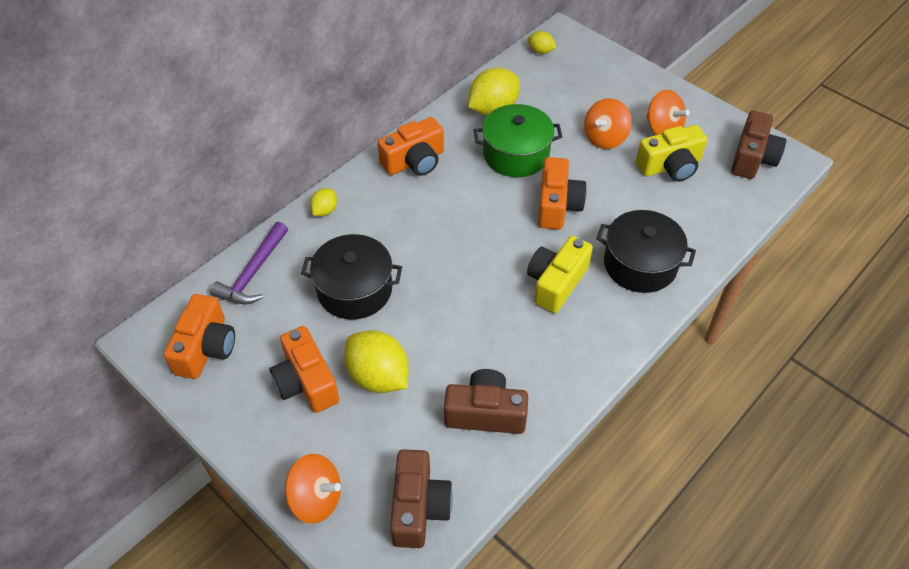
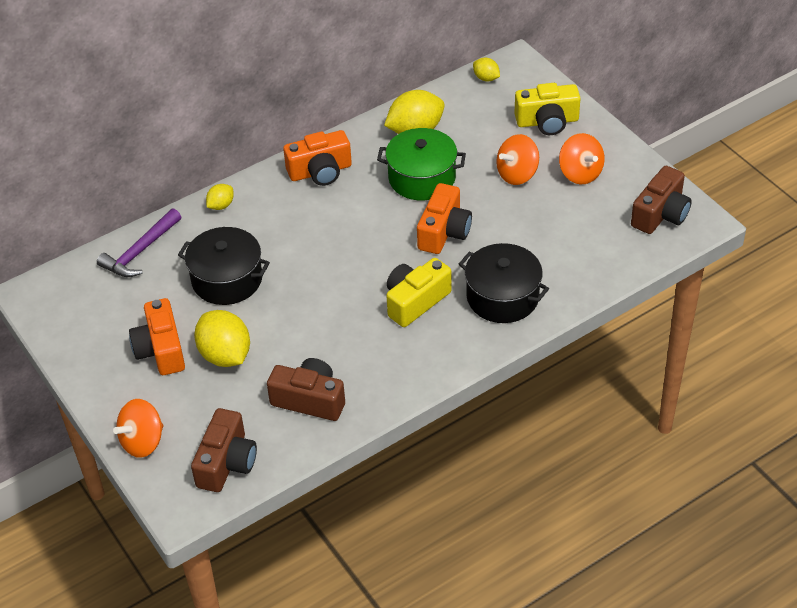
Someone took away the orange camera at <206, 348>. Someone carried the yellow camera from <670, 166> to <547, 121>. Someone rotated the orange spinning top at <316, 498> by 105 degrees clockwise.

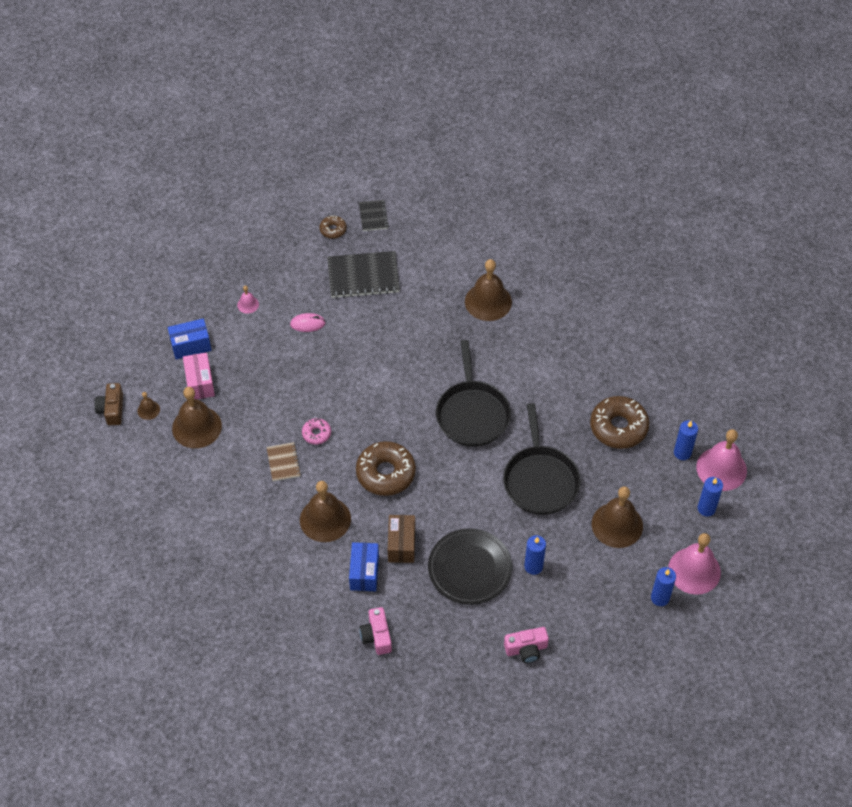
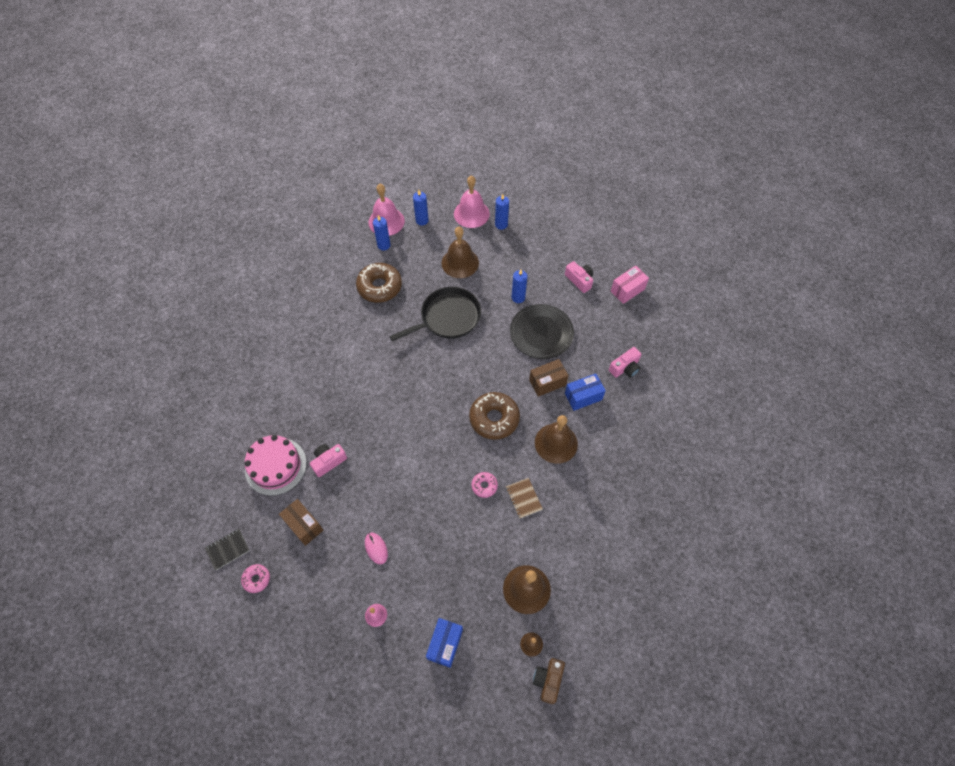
Someone took away the black pan at <472, 413>. Someone took away the brown bell at <488, 301>. Someone put down the pink cake at <275, 466>. Someone put down the pink camera at <328, 461>. Someone carried the pink box from <200, 383> to <627, 290>. Someone swapped the black notebook at <363, 276> for the brown box at <304, 525>. Someone repainted the brown donut at <333, 230>, which became the pink donut at <256, 579>. Someone rotated the brown camera at <112, 409> by 135 degrees clockwise. Someone rotated the blue box at <191, 346> by 60 degrees clockwise. Someone rotated the brown notebook at <283, 462> by 75 degrees counterclockwise.

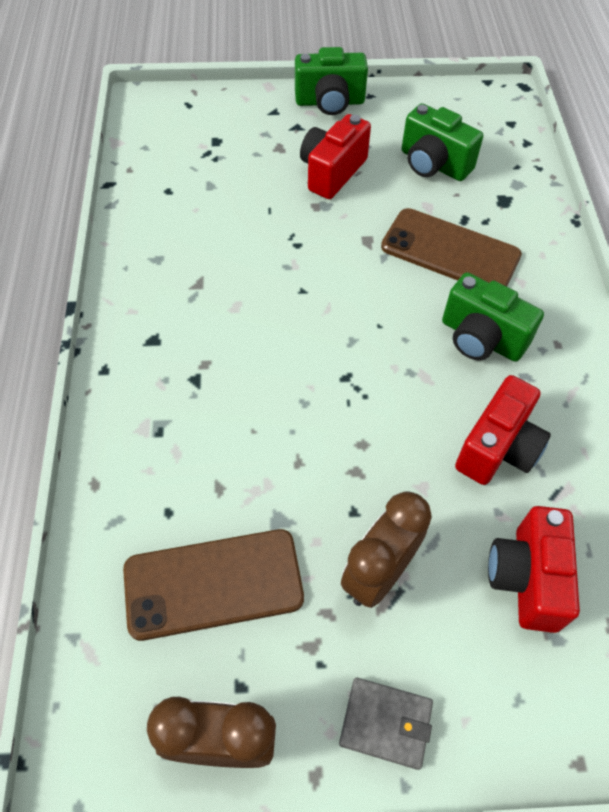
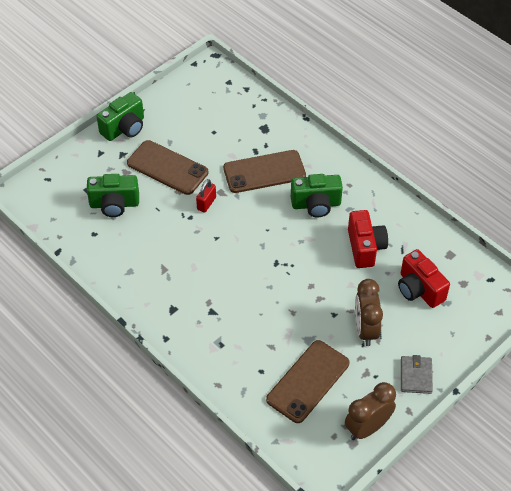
Someone put down the red padlock at <206, 203>. Someone carried the green camera from <433, 164> to <114, 204>. Someone swapped the red camera at <332, 172> for the brown phone at <167, 168>. Someone rotated the grey wallet at <385, 723> by 60 degrees counterclockwise.

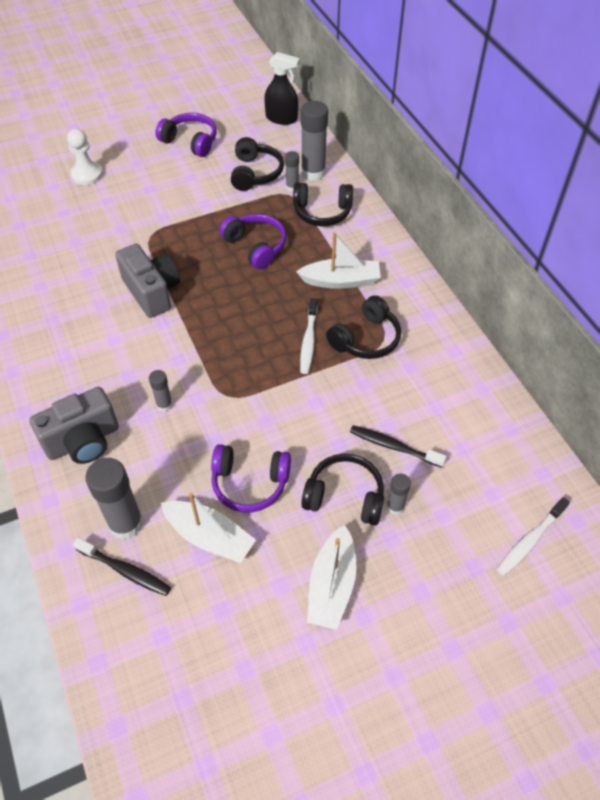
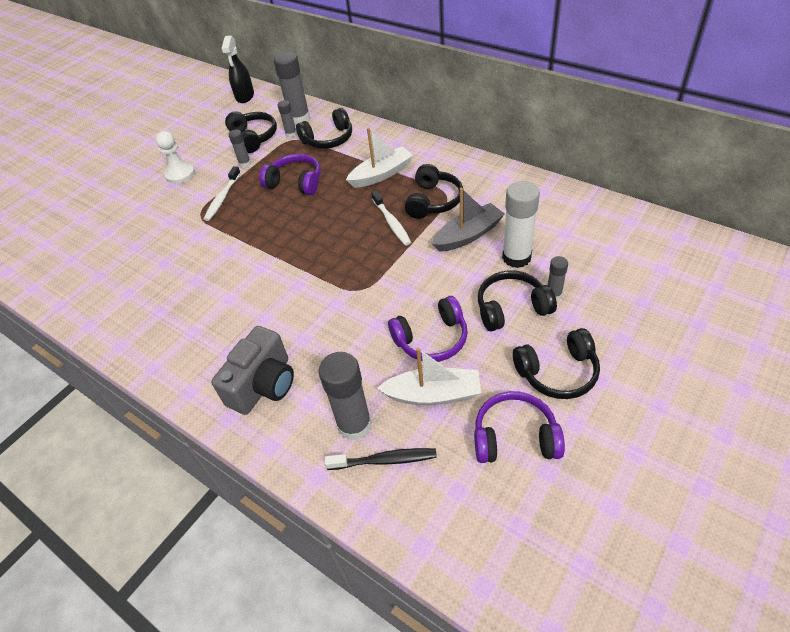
Someone took away the grey camera at <152, 292>. Someone put down the grey boat at <468, 235>. Someone carried the white pawn from <87, 174> to <180, 174>. Someone carried the grey glue stick from <164, 405> to <245, 163>. Someone carried the purple headphones from <190, 141> to <515, 437>. Someone carried the white toothbrush from <530, 541> to <222, 198>. Someone swapped the white boat at <332, 585> for the black headphones at <557, 372>. Someone swapped the black toothbrush at <393, 446> for the white glue stick at <516, 257>. Someone rotated the black spray bottle at <281, 118> by 105 degrees clockwise.

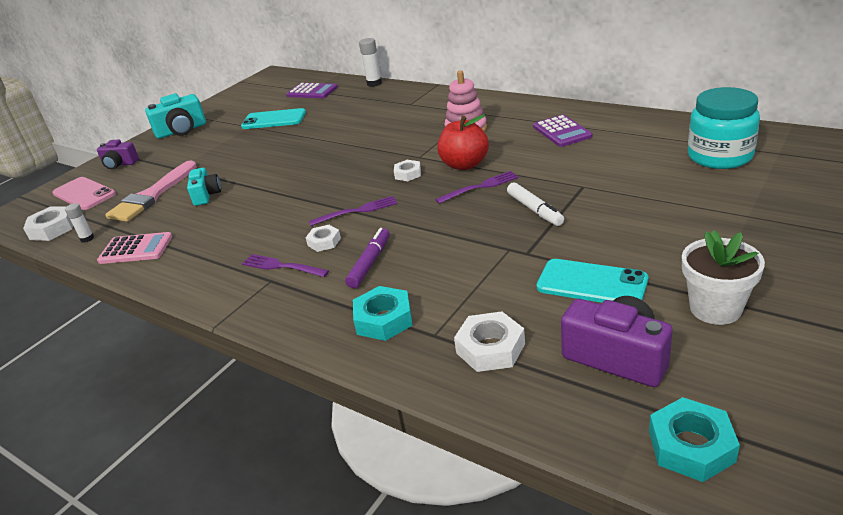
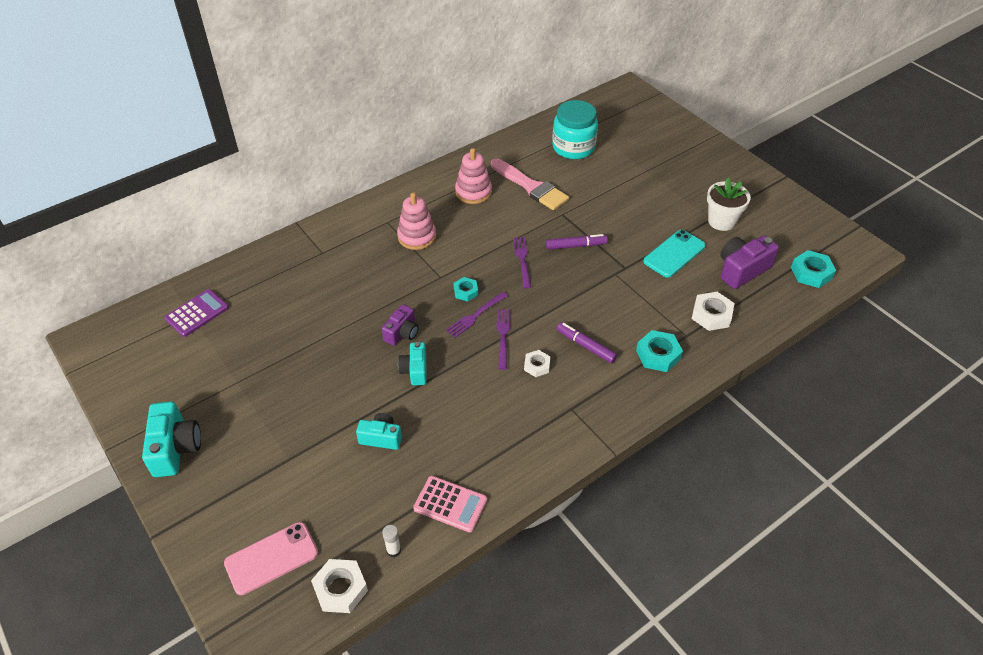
Someone took away the turquoise phone at <274, 120>. Someone took away the white glue stick at <374, 83>. Someone took away the red apple at <464, 165>. Someone put down the turquoise camera at <415, 370>. Someone carried the purple camera from <120, 164> to <402, 333>. Someone carried the pink brush from <152, 195> to <531, 187>. Someone carried the purple fork from <282, 266> to <475, 316>. Someone swapped the purple calculator at <562, 132> for the pink stacking toy at <473, 192>. Someone repainted the white nut at <408, 174>, which became the turquoise nut at <465, 291>. Someone repainted the white marker at <535, 210>, which became the purple marker at <576, 246>. Someone rotated the pink calculator at <136, 249> by 90 degrees clockwise.

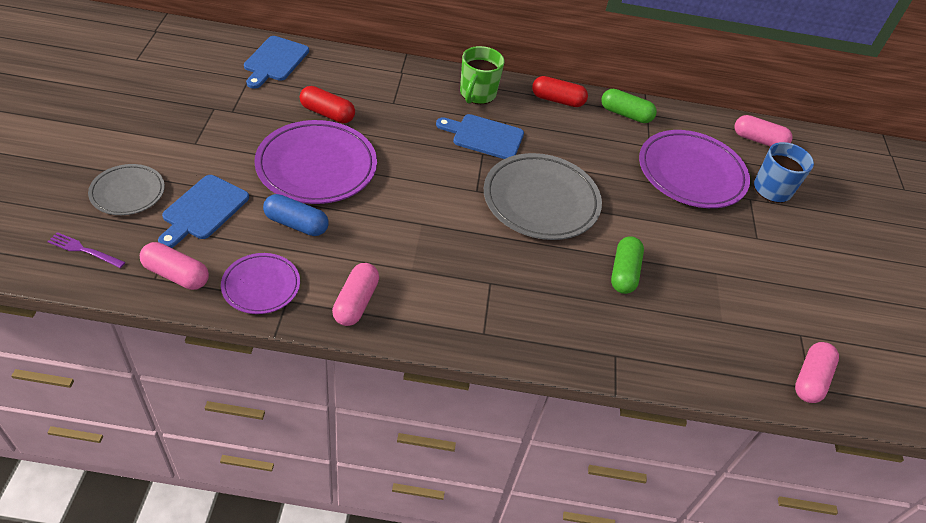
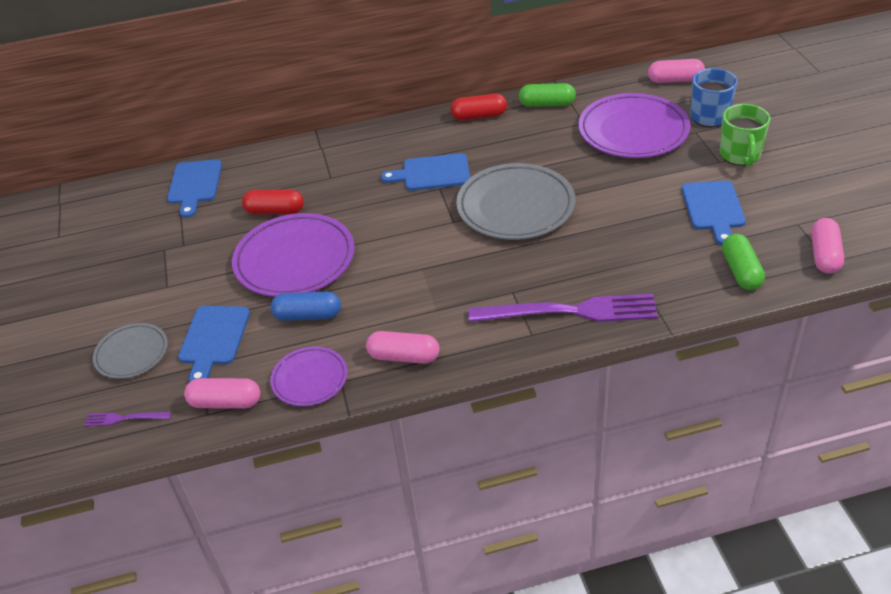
Someone put down the purple fork at <570, 311>. Someone put down the blue cutting board at <713, 208>. Someone carried the green mug from <477, 94> to <740, 155>. Someone carried the green capsule from <624, 273> to <741, 271>. Someone rotated the pink capsule at <356, 302> by 75 degrees counterclockwise.

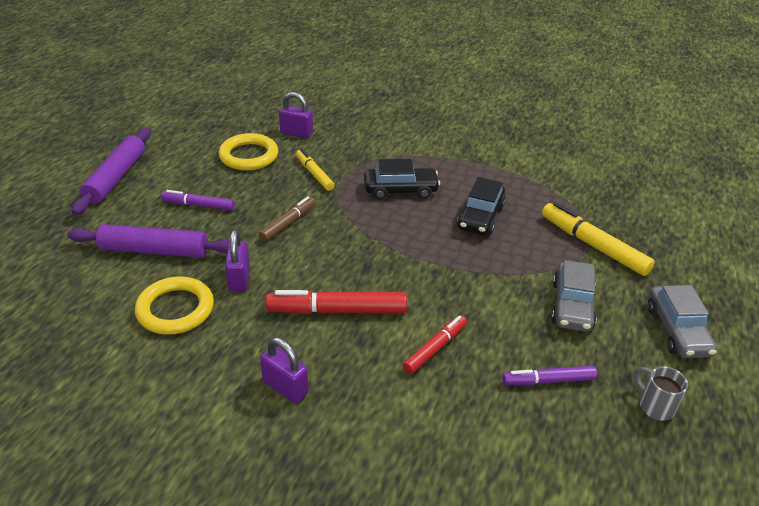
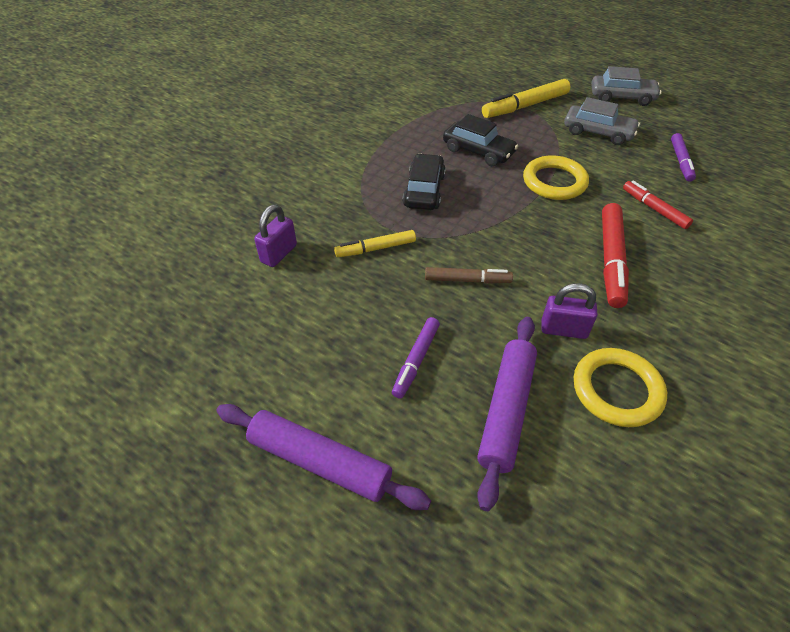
Someone took away the purple padlock at <285, 387>. Someone took away the grey mug at <655, 406>. Someone carried the yellow ring from <249, 156> to <554, 182>. Someone rotated the brown marker at <288, 223> by 135 degrees clockwise.

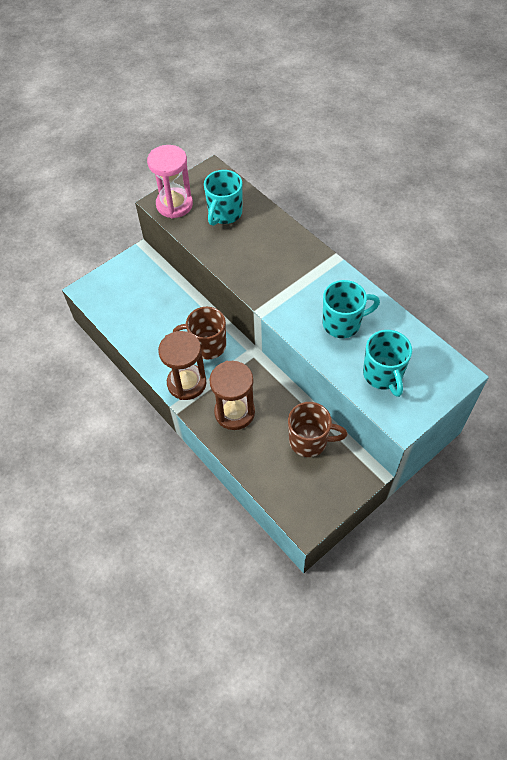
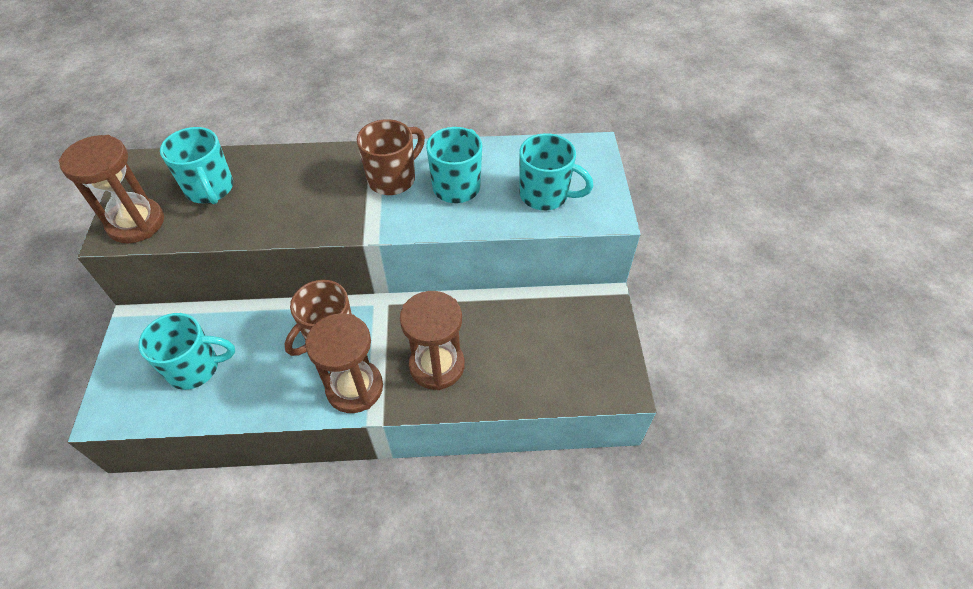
Someone put down the turquoise mug at <195, 368>. Someone carried the brown mug from <309, 441> to <393, 179>. Someone repainted the pink hourglass at <174, 205>, which became the brown hourglass at <136, 223>.

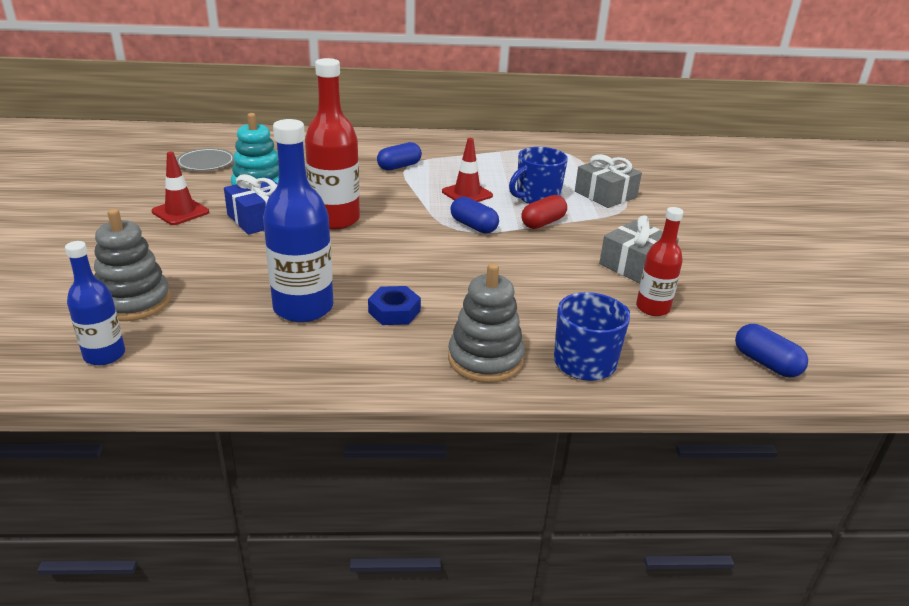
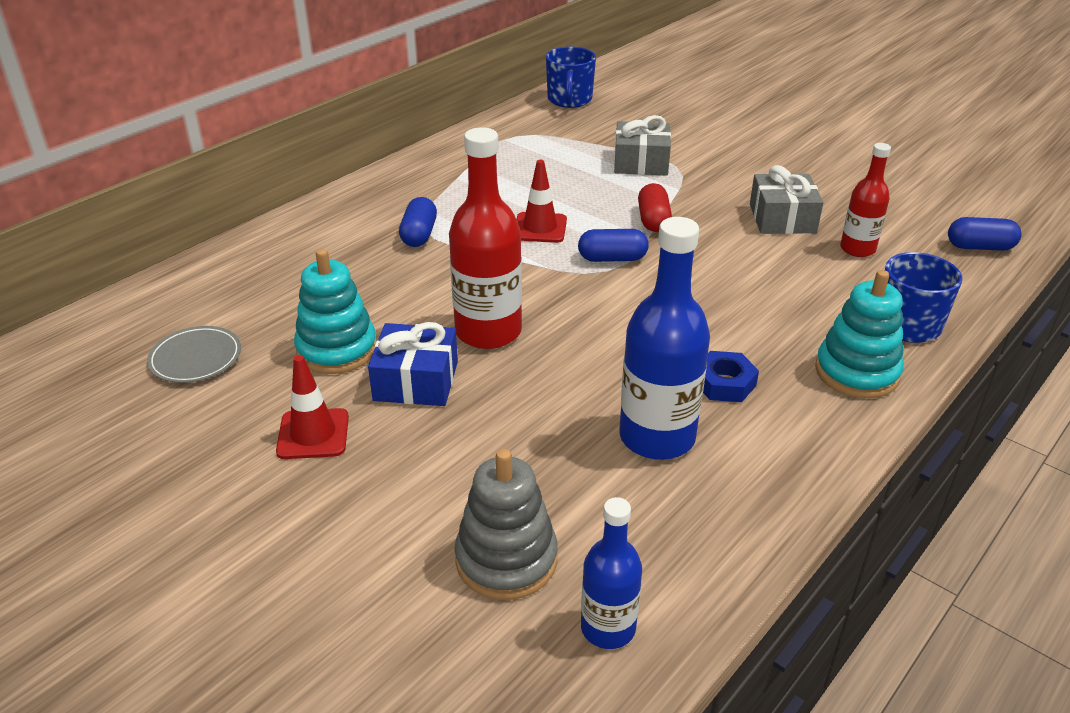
Someone carried the blue mug from <536, 197> to <569, 100>. Someone repainted the grey stacking toy at <485, 359>, which became the turquoise stacking toy at <856, 372>.

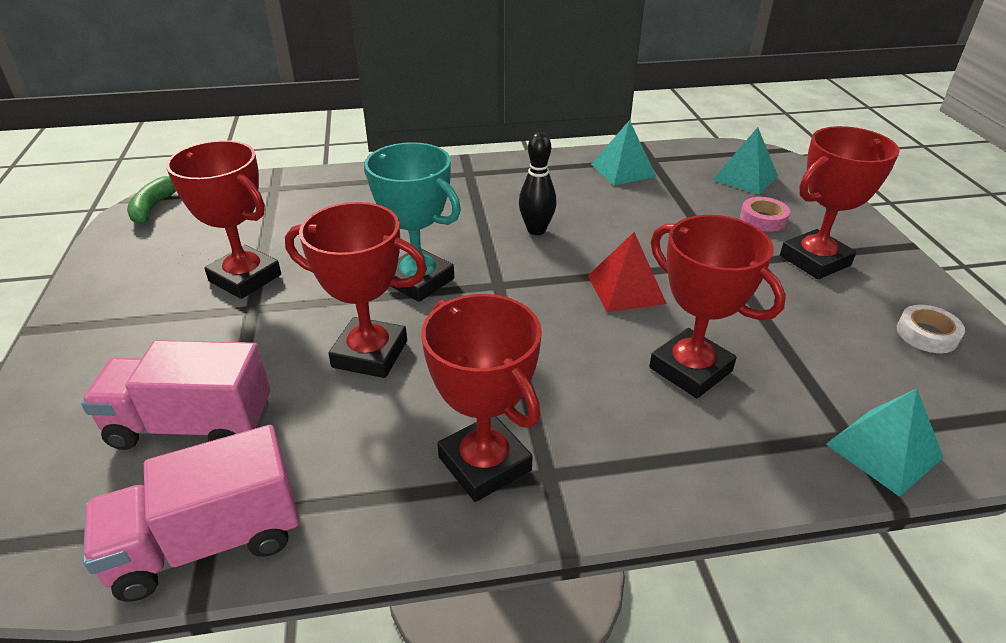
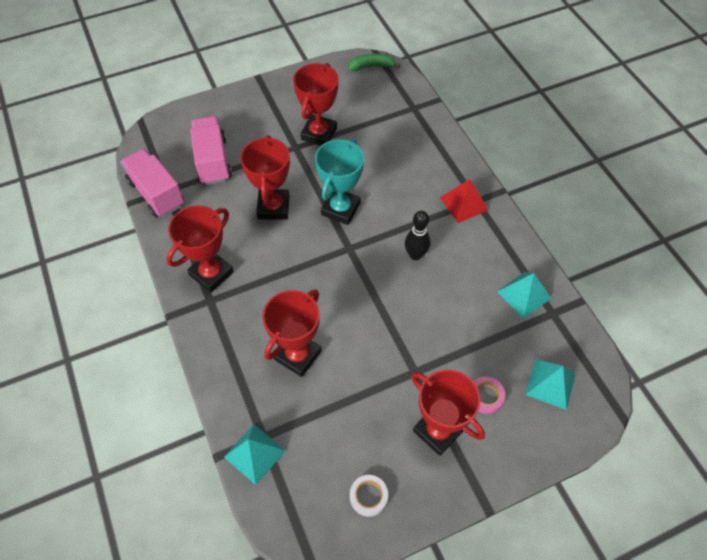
Someone carried the red pyramid from <626, 289> to <463, 203>.

